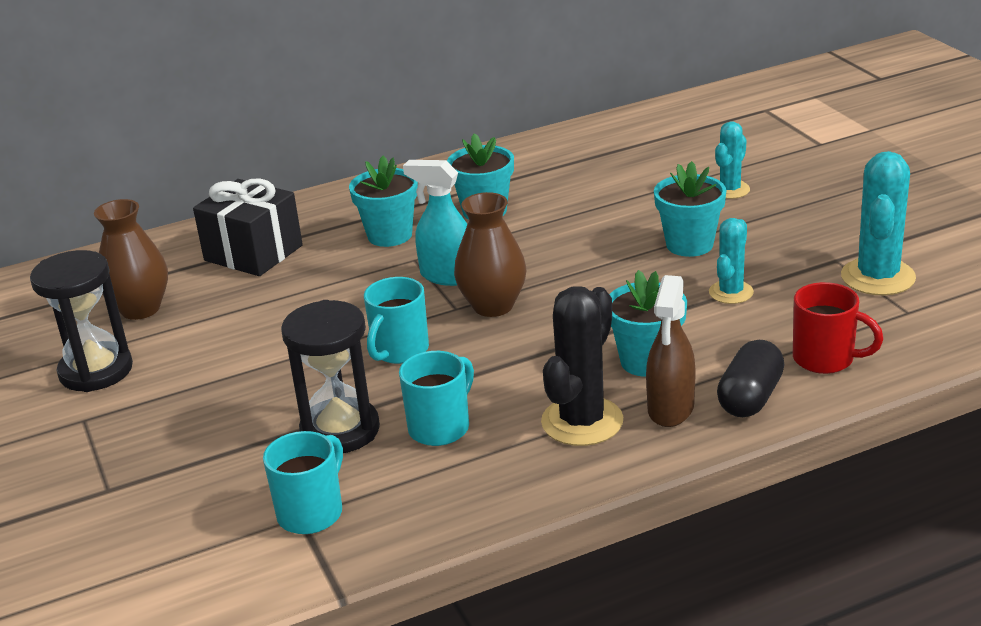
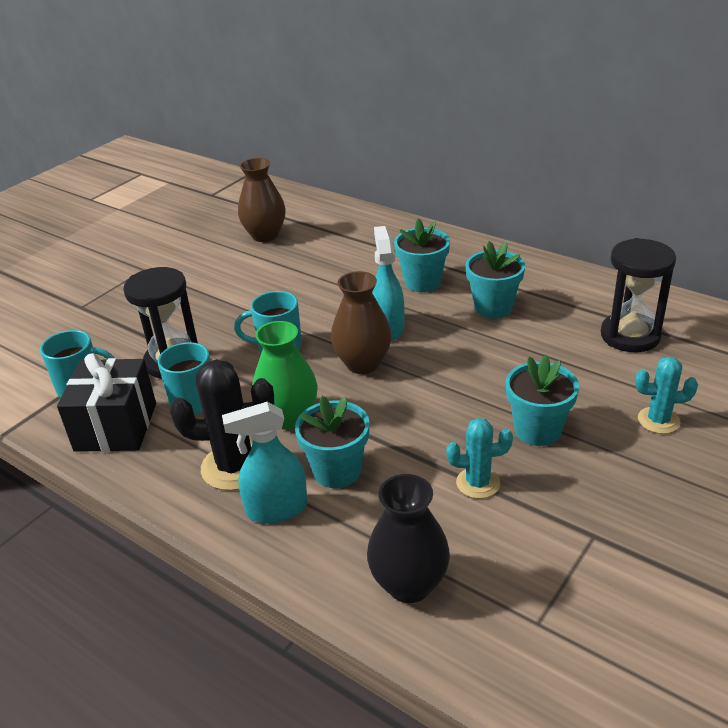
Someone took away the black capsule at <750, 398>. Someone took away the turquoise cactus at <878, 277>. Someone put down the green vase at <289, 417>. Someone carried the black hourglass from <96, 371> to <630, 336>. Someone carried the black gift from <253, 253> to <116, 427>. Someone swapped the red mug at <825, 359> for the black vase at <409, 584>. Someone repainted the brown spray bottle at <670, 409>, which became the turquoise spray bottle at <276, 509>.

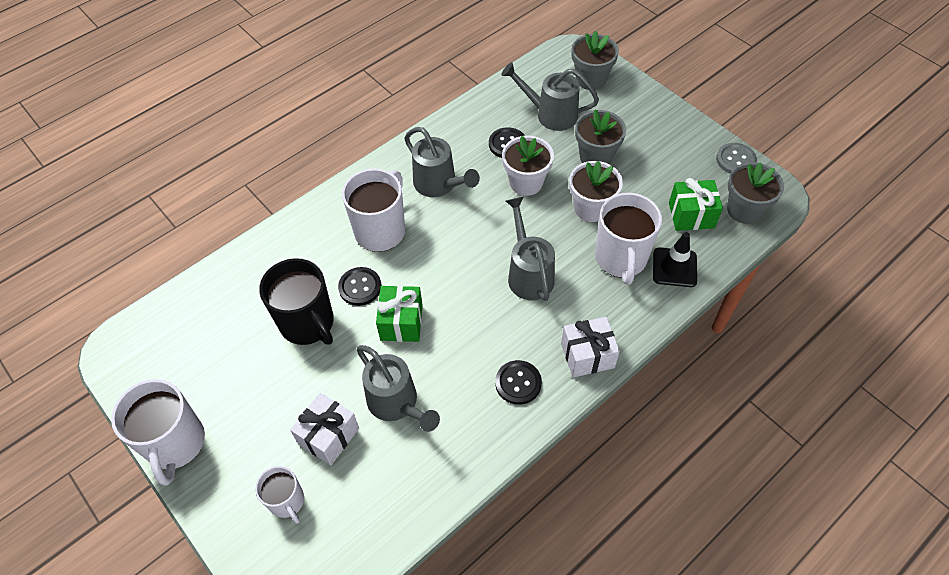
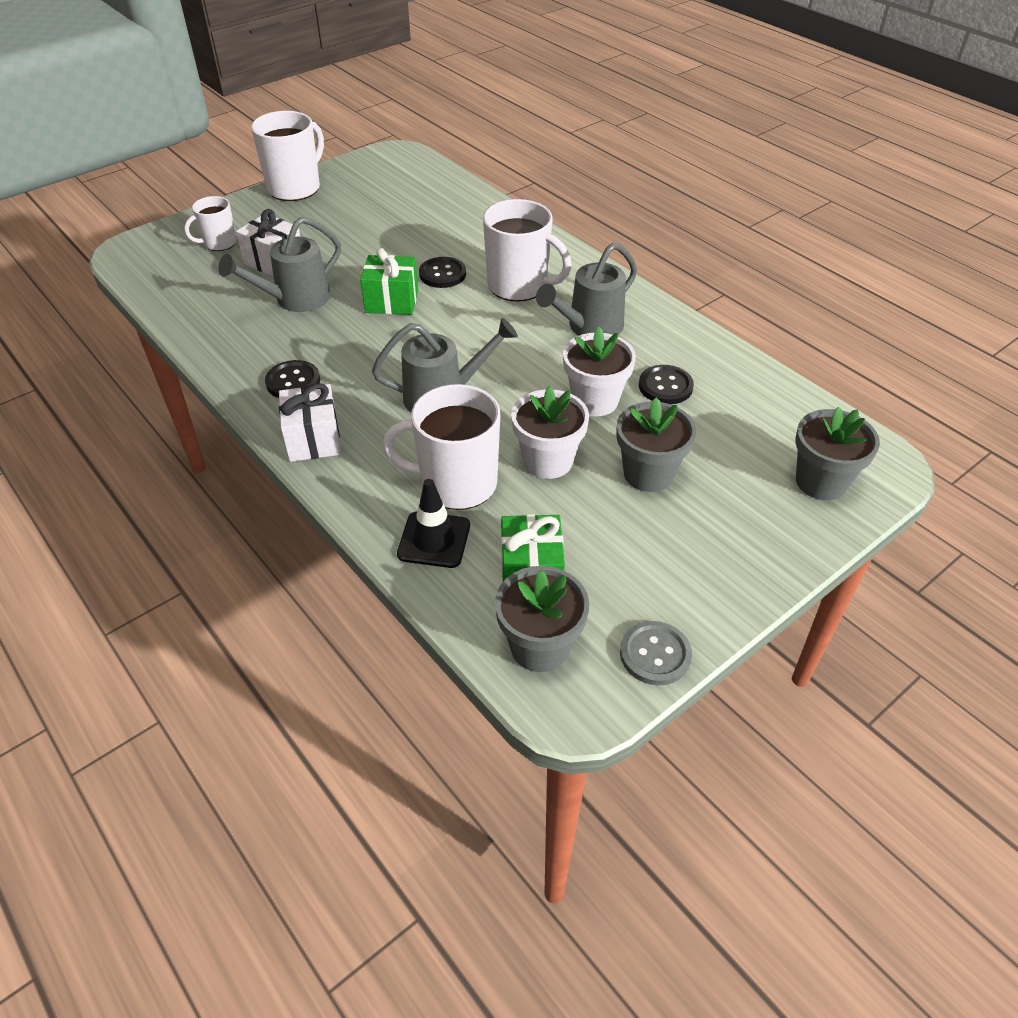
Someone took away the black mug at <308, 323>. Someone took away the grey watering can at <550, 114>. Someone rotated the white mug at <175, 444> by 135 degrees clockwise.

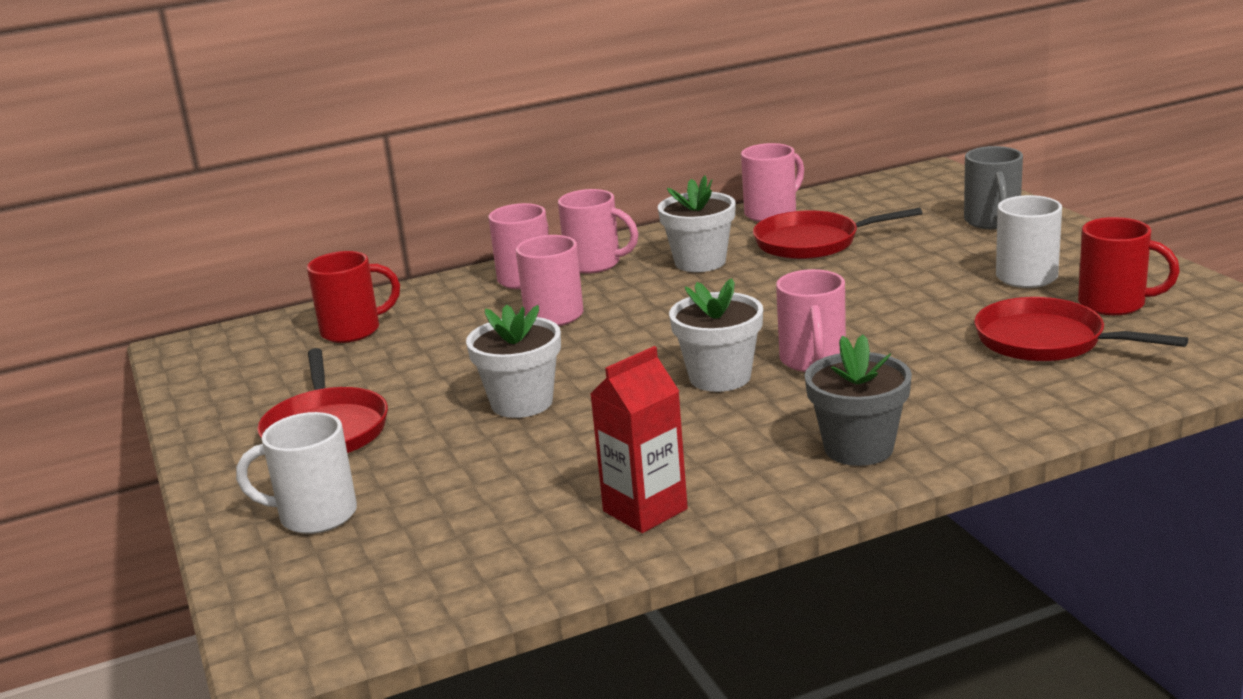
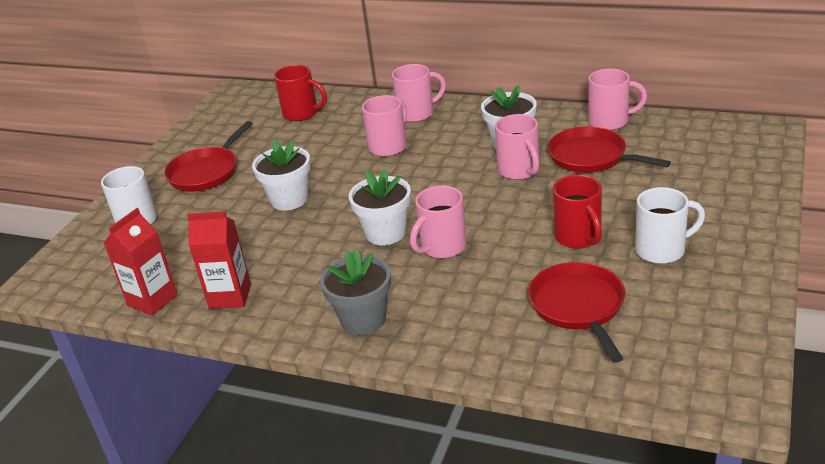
Someone took away the grey mug at <992, 222>. Someone put down the red carton at <152, 300>. Someone carried the pink mug from <595, 264> to <519, 171>. Someone carried the red mug from <1114, 304> to <578, 237>.

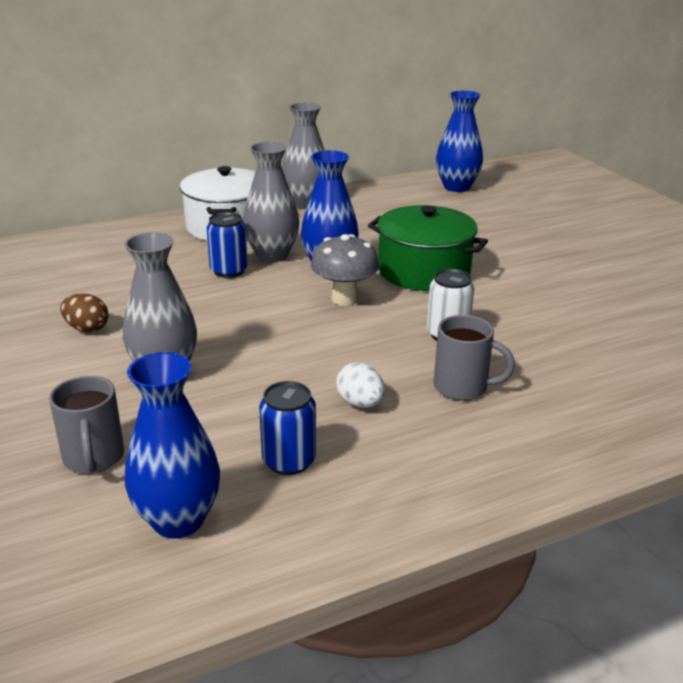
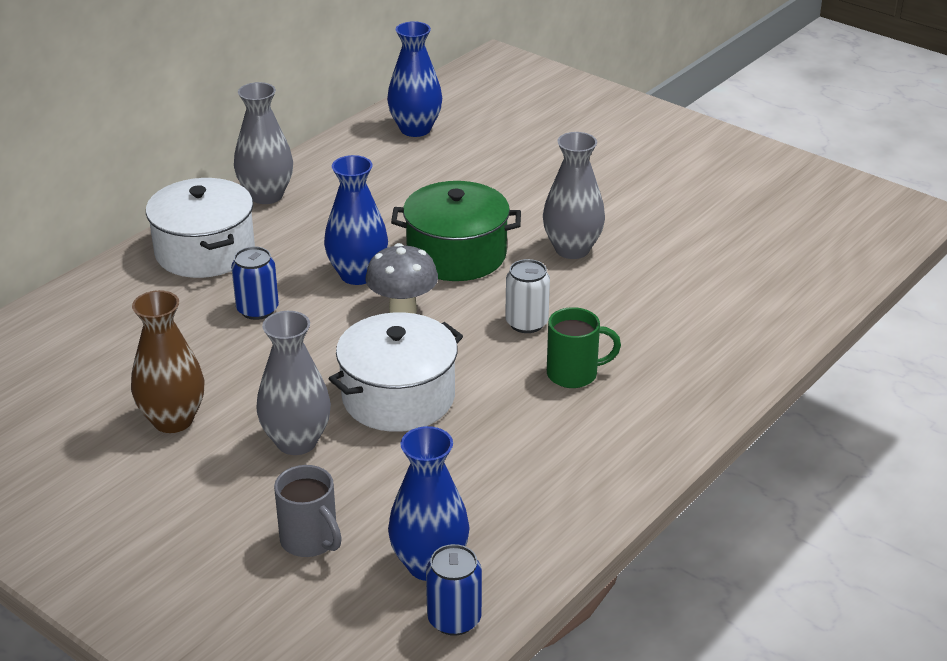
Someone took away the white egg at <360, 403>. Someone put down the white pot at <398, 397>. Someone carried the grey vase from <272, 255> to <572, 249>. Someone carried the blue can from <289, 461> to <454, 619>. Someone swapped the brown egg at <87, 328> for the brown vase at <173, 420>. Someone repainted the grey mug at <462, 387>, which became the green mug at <574, 374>.

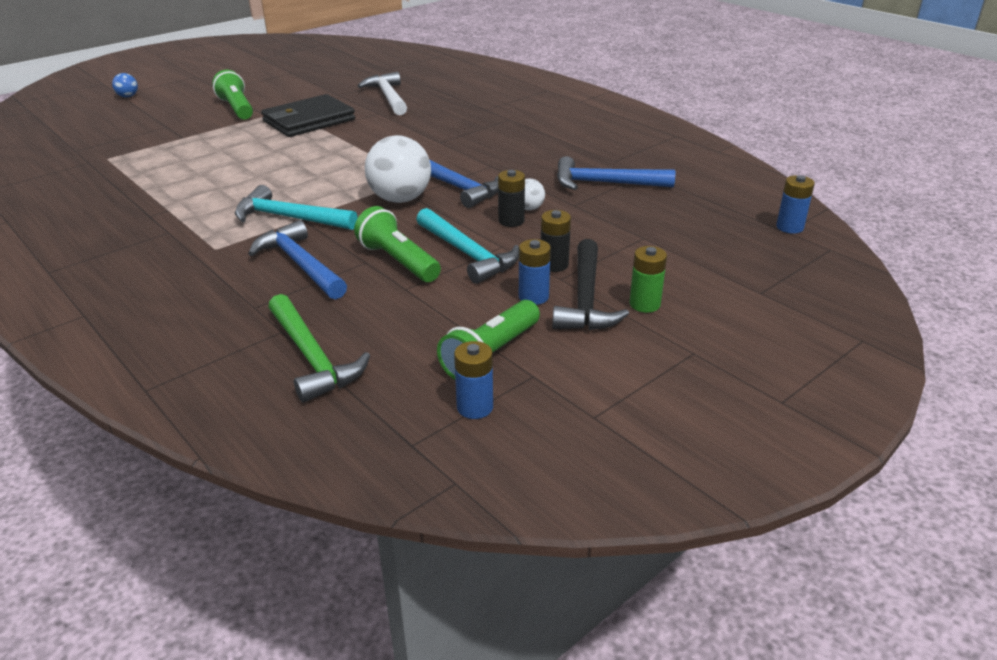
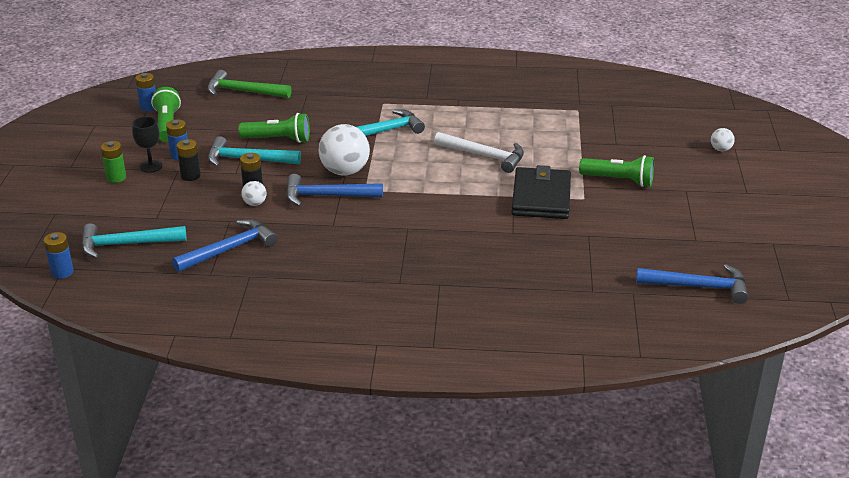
Someone put down the turquoise hammer at <126, 244>. Someone carried the blue hammer from <300, 264> to <698, 287>. Someone carried the white hammer from <388, 97> to <484, 156>. Someone swapped the black hammer at <586, 299> for the black goblet at <151, 166>. Someone repainted the blue ball at <128, 96>, which became the white ball at <720, 149>.

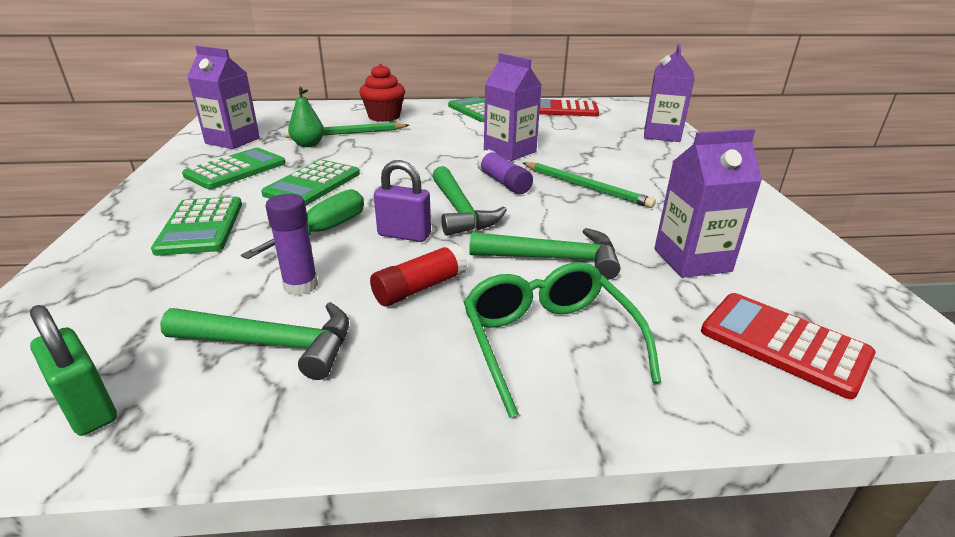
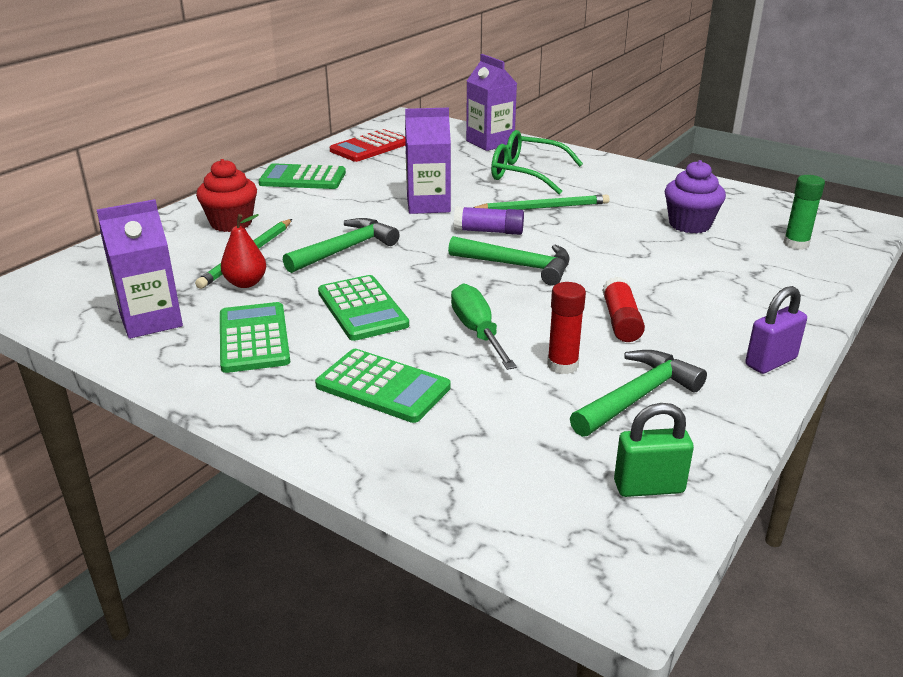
Someone carried the purple padlock from <404, 235> to <770, 362>. Someone carried the green glasses from <548, 341> to <526, 173>. Someone carried the green hammer from <553, 259> to <345, 249>. Someone swapped the purple carton at <692, 260> for the purple cupcake at <690, 224>. Someone swapped the red calculator at <783, 343> for the green glue stick at <796, 244>. Someone repainted the purple glue stick at <301, 285>, which became the red glue stick at <562, 365>. Someone repainted the green pear at <308, 145>, which became the red pear at <246, 283>.

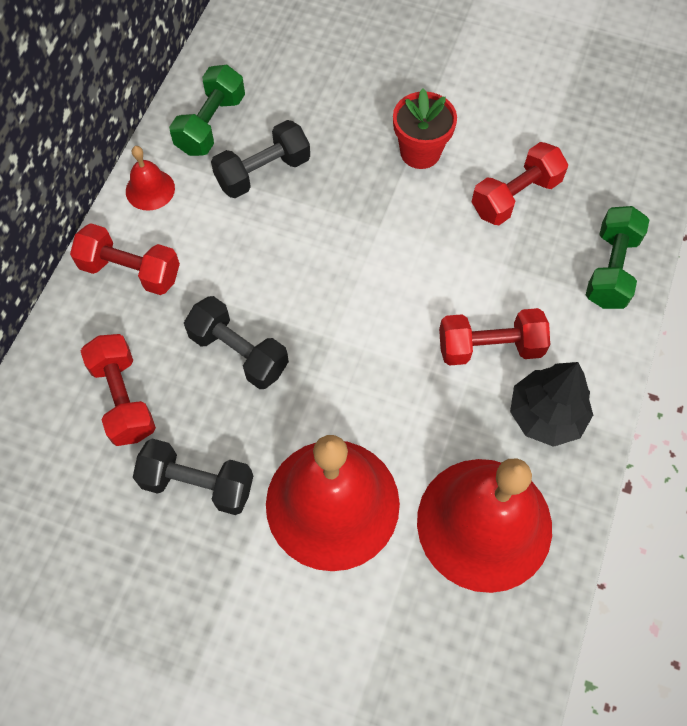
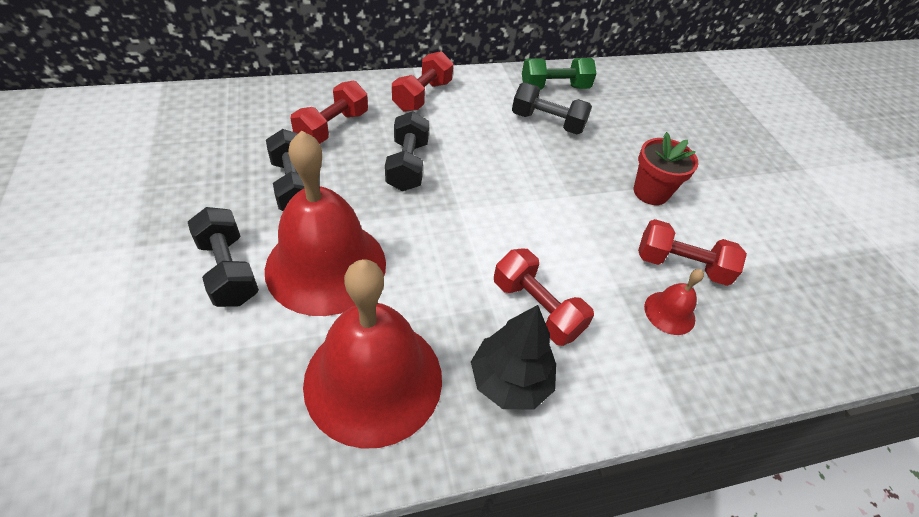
Someone took away the green dumbbell at <611, 269>. Someone put down the black dumbbell at <229, 270>. Someone carried the red bell from <150, 189> to <669, 312>. Someone rotated the red dumbbell at <130, 271> by 45 degrees clockwise.

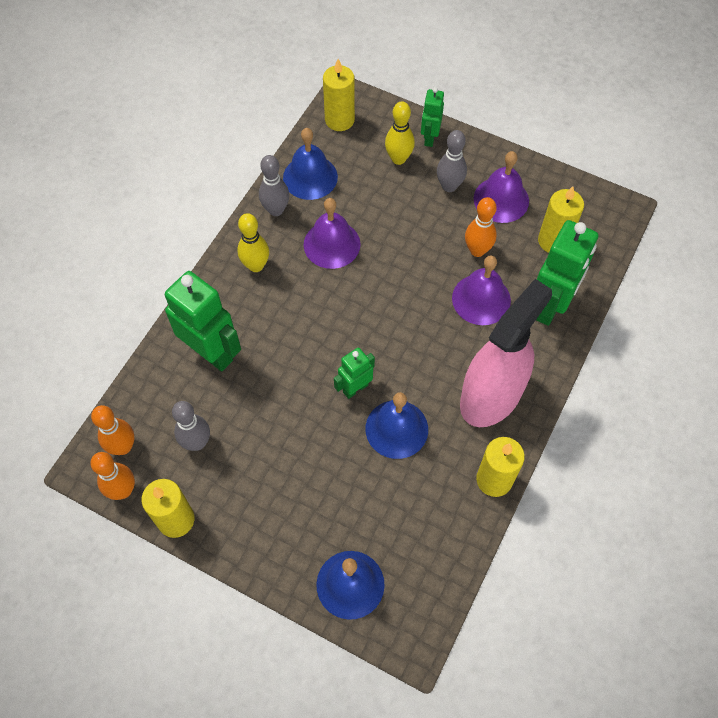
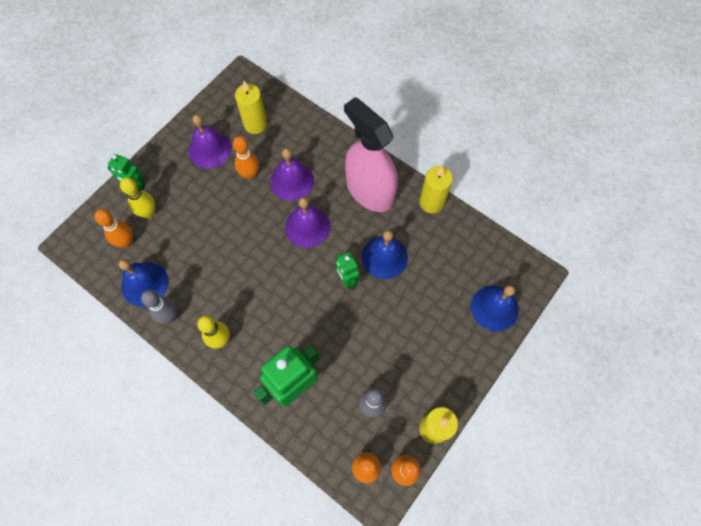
Someone took away the yellow candle at <339, 120>. Someone took away the grey bowling pin at <449, 186>. Someone took away the green robot at <550, 306>. Someone put down the orange bowling pin at <126, 242>. Someone carried the purple bell from <332, 244> to <307, 226>.

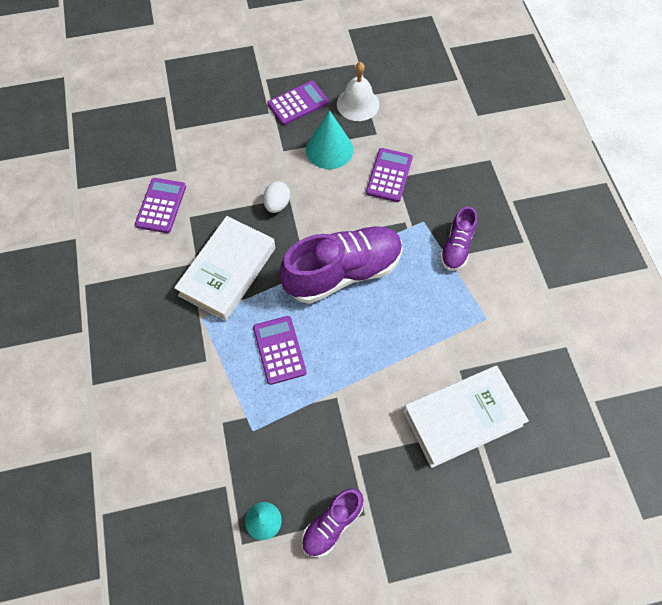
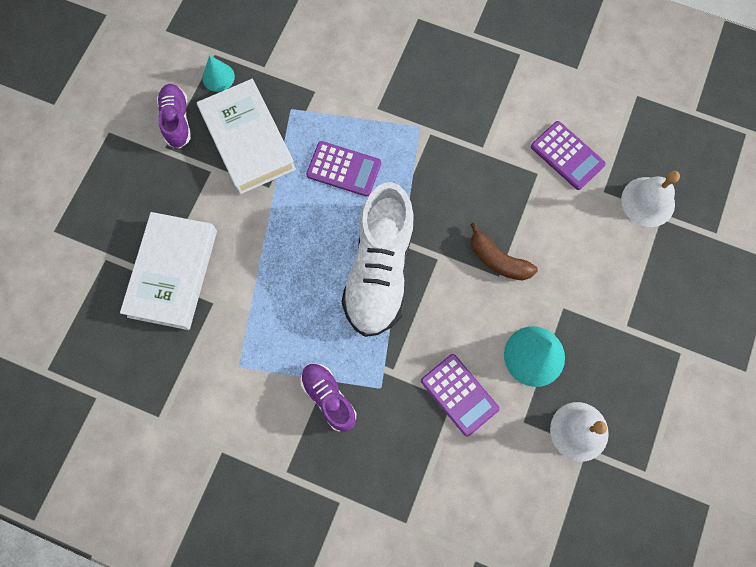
Someone took away the purple calculator at <298, 103>. Someone put down the white bell at <648, 201>. Someone carried the white book from <227, 271> to <247, 140>. Someone swapped the white egg at <277, 204> for the brown banana at <498, 260>. Someone repainted the purple shoe at <343, 272>, which became the white shoe at <379, 270>.

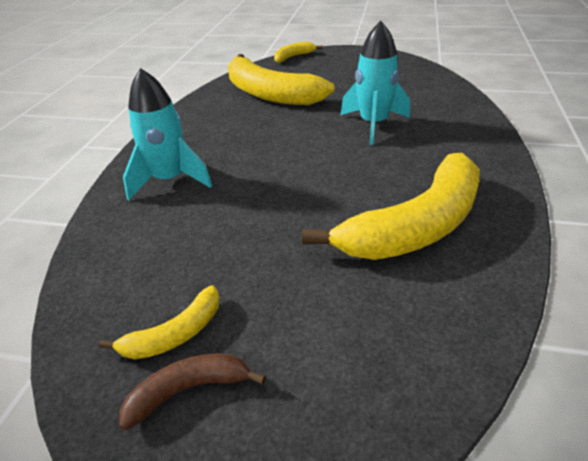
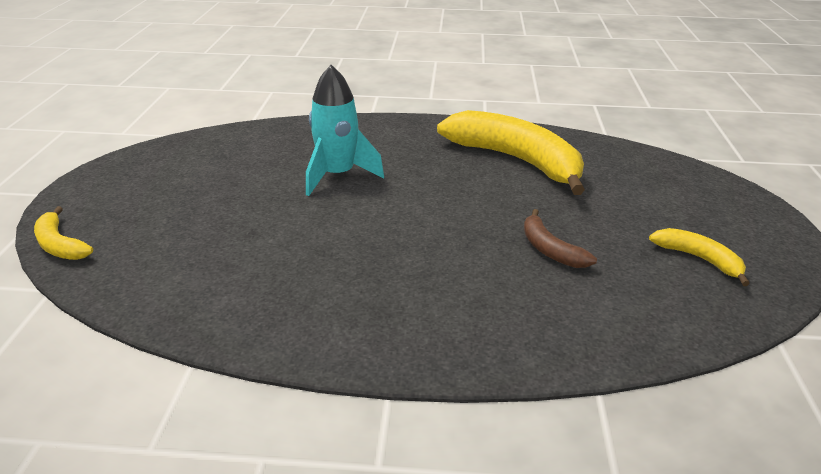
Someone took away the turquoise rocket at <170, 180>. Someone took away the yellow banana at <270, 94>. Someone carried the brown banana from <188, 390> to <550, 249>.

